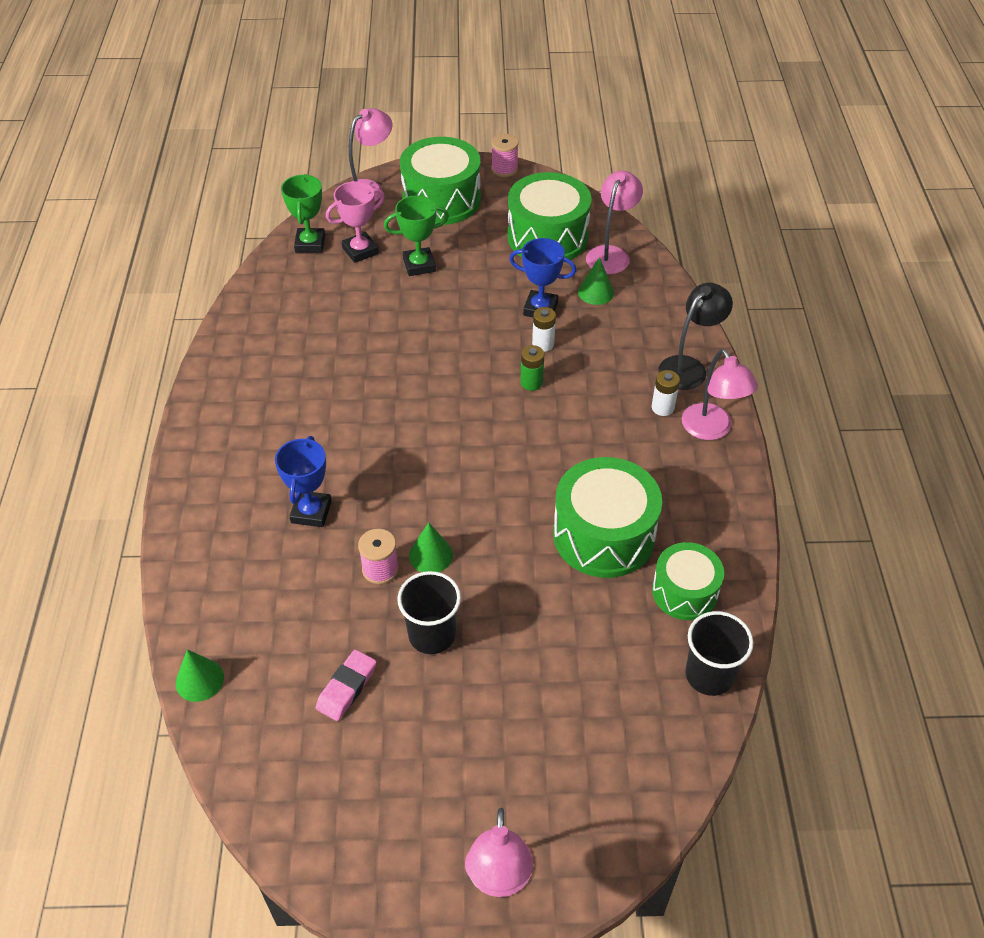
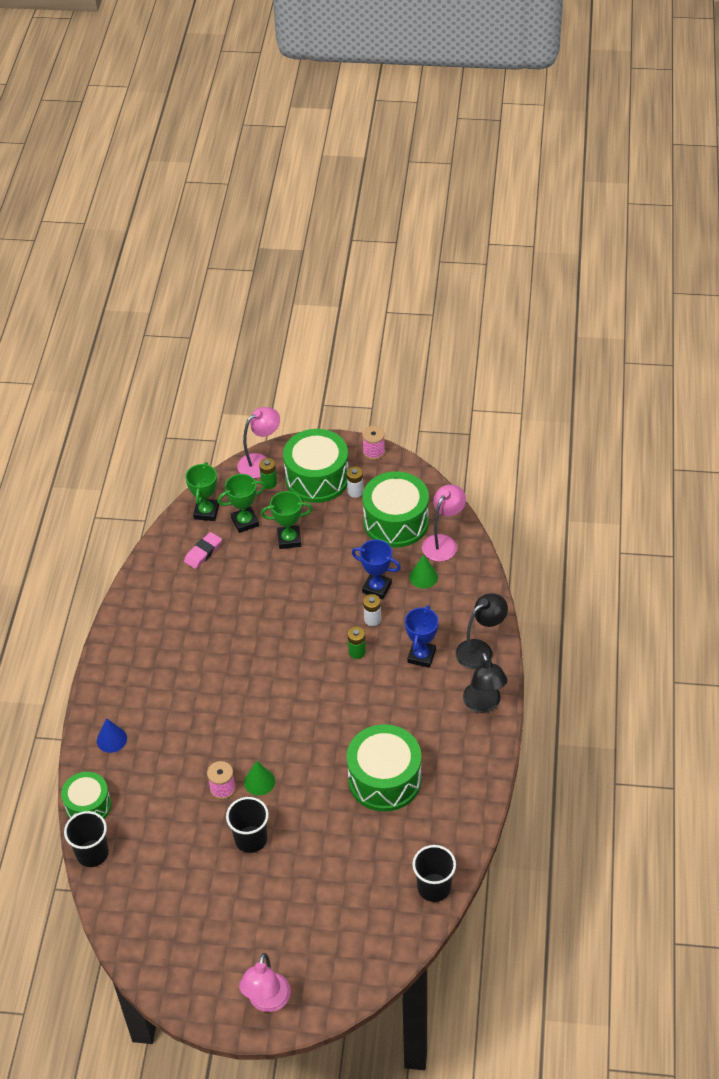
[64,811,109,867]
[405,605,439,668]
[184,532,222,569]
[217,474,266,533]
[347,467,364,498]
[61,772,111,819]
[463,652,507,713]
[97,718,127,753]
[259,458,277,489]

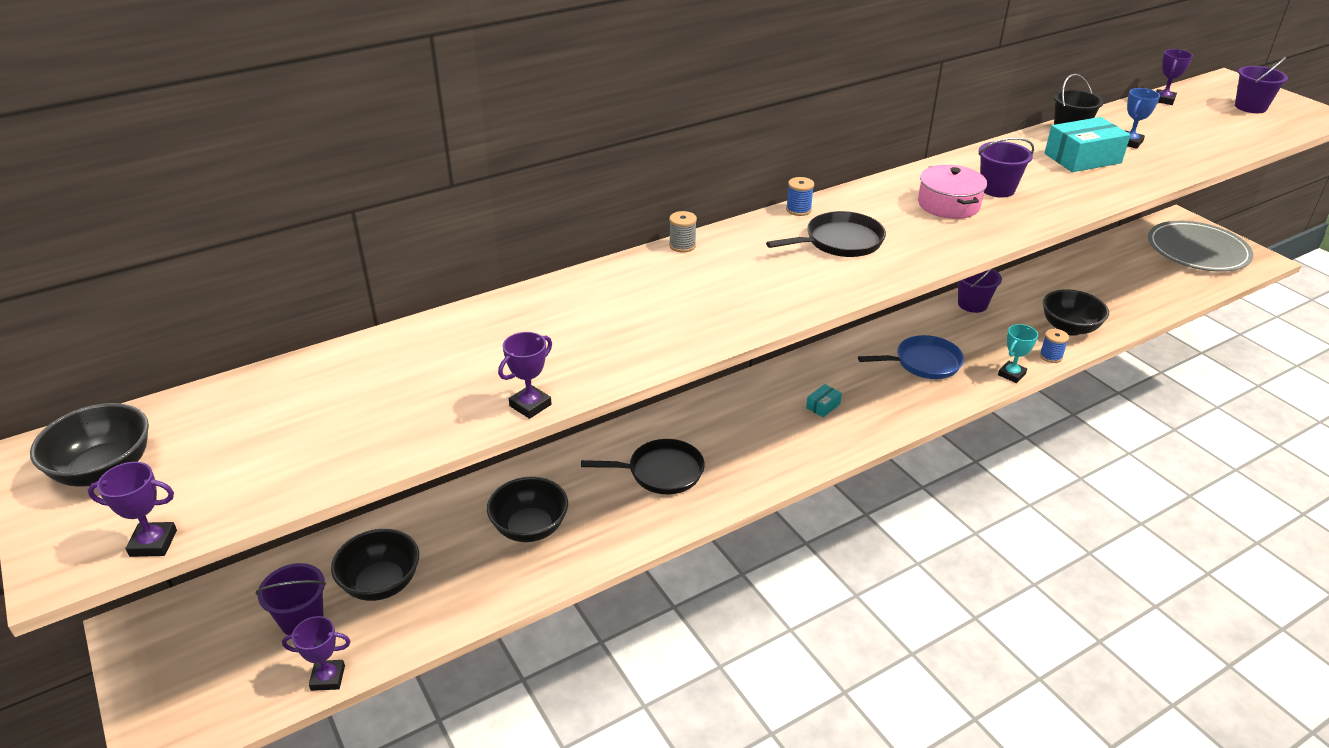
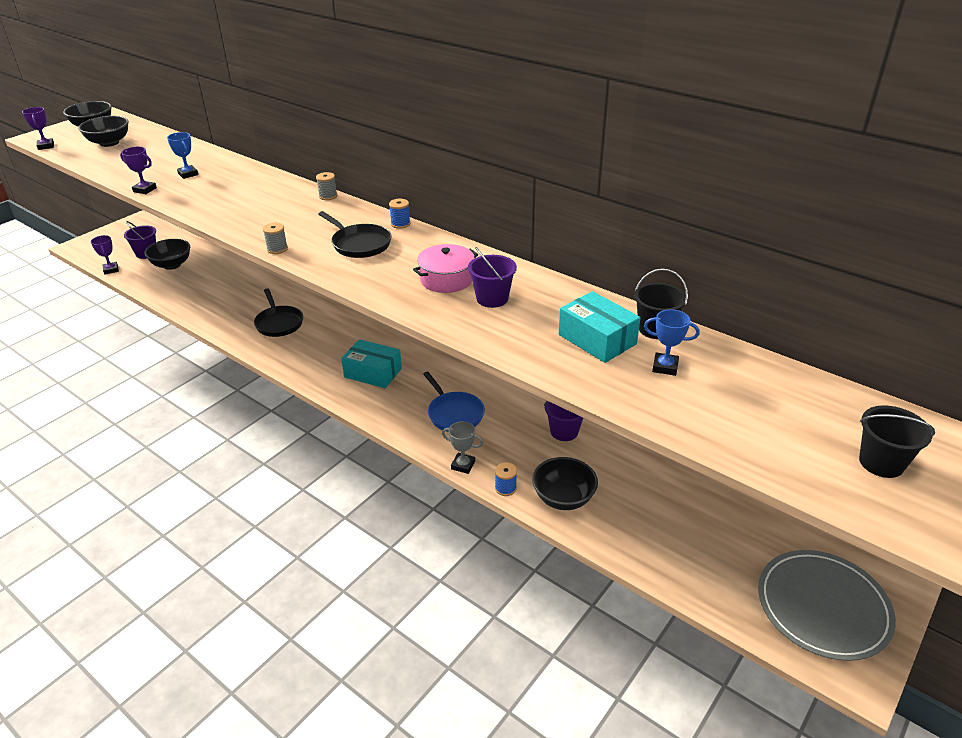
[78,116,129,147]
[341,339,402,388]
[442,421,483,474]
[1156,49,1193,105] (first image)
[859,405,935,478]
[167,132,198,179]
[263,223,288,254]

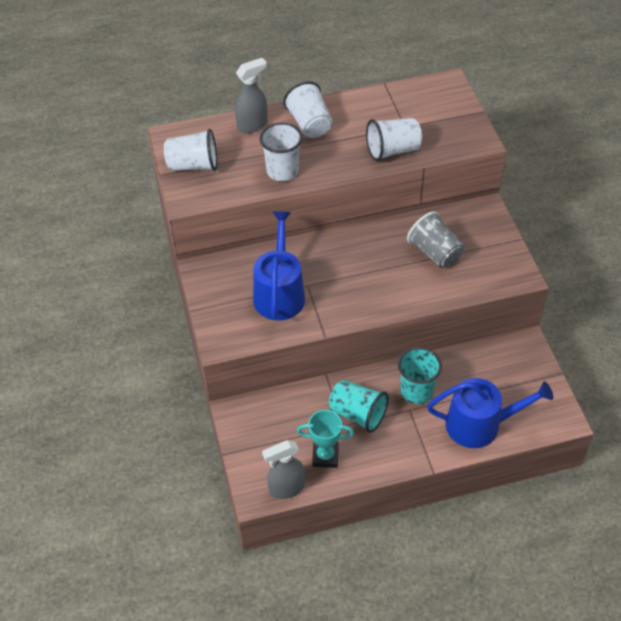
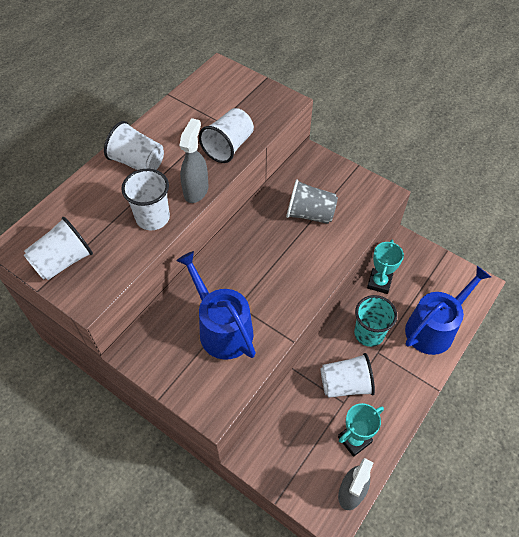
[179,118,208,203]
[320,353,375,398]
[367,240,404,294]

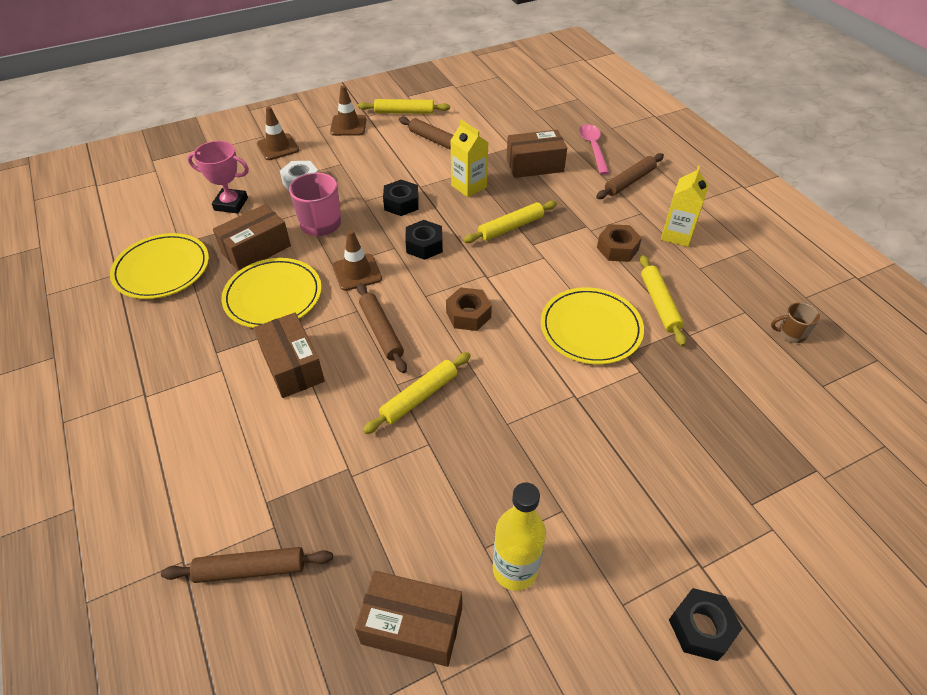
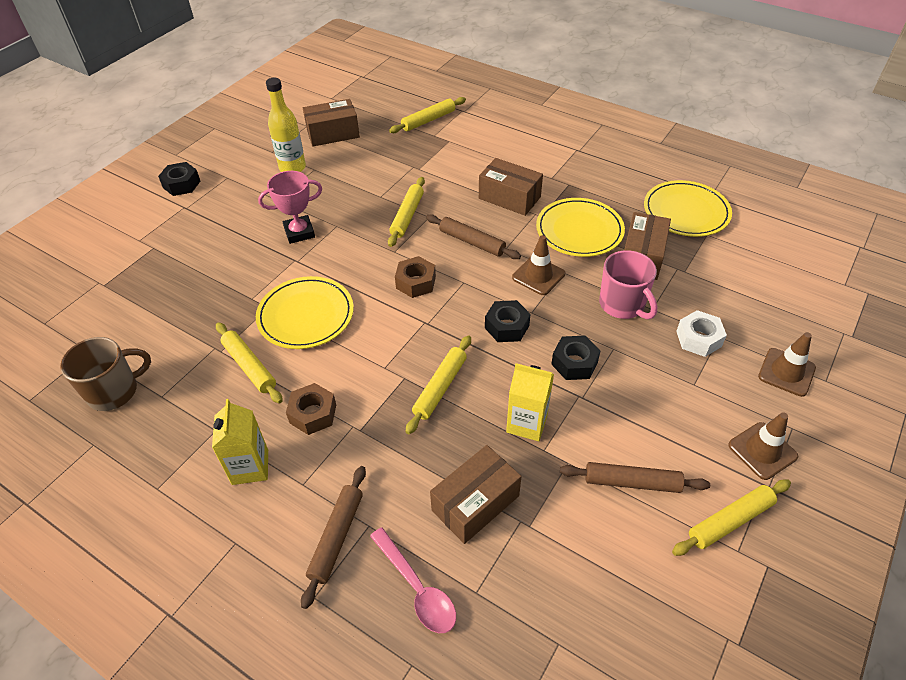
[389,97,466,133]
[258,171,322,244]
[60,337,151,411]

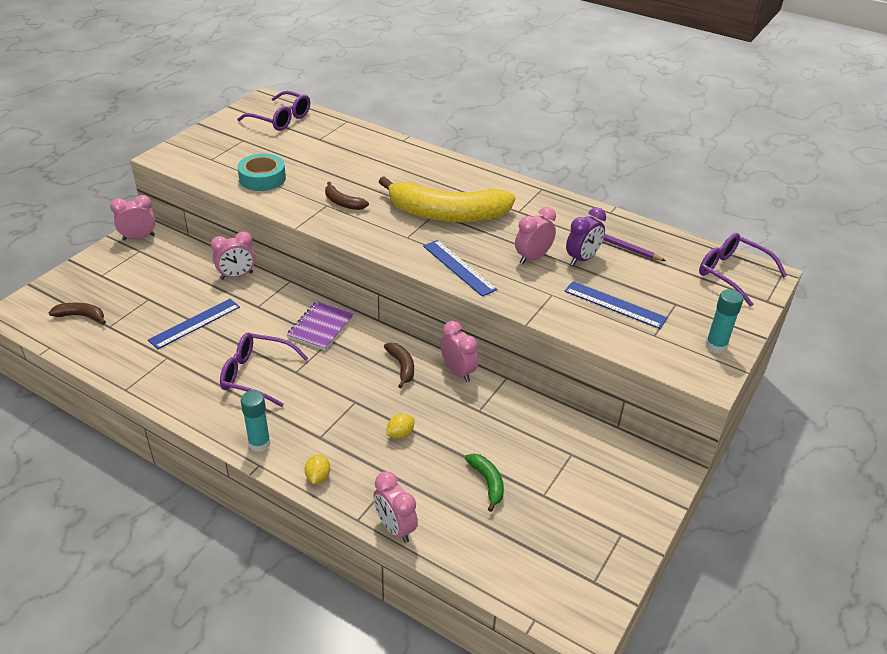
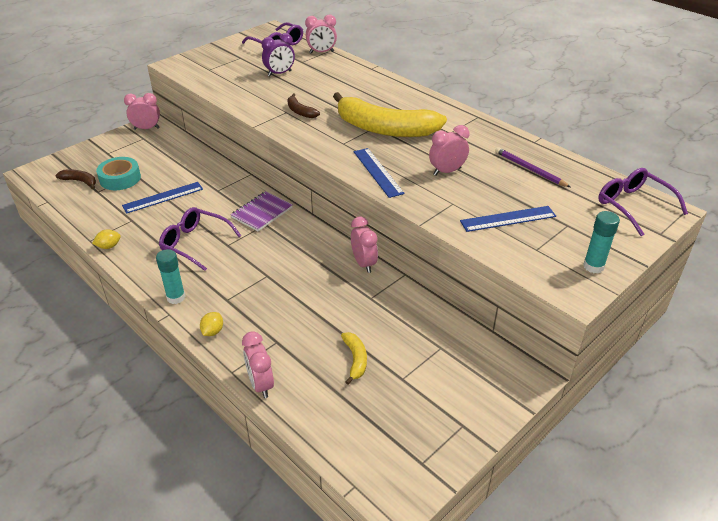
[305,15,337,53]
[96,157,141,190]
[384,343,414,388] (first image)
[92,229,121,249]
[341,332,367,385]
[460,206,556,232]
[262,33,295,77]

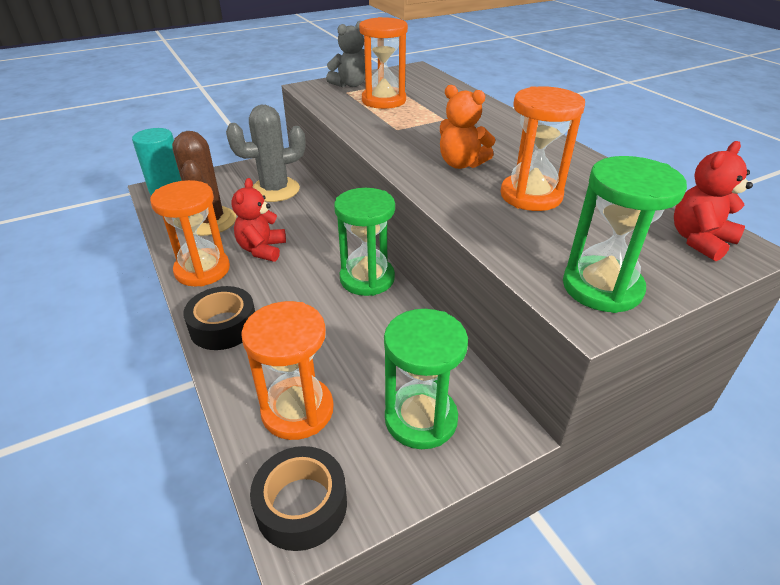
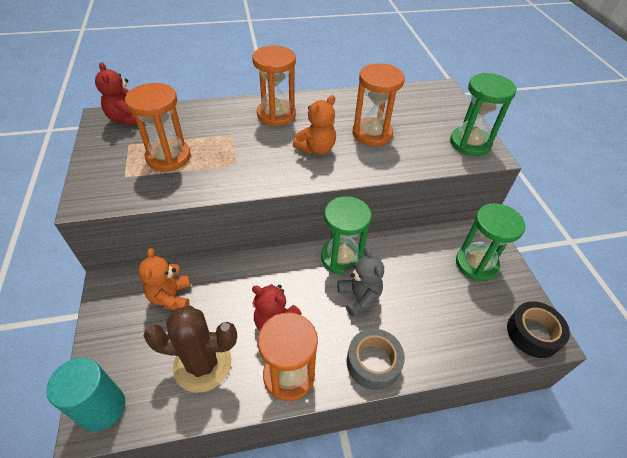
[347,329,405,390]
[138,248,191,310]
[252,46,296,126]
[337,247,384,317]
[95,62,145,125]

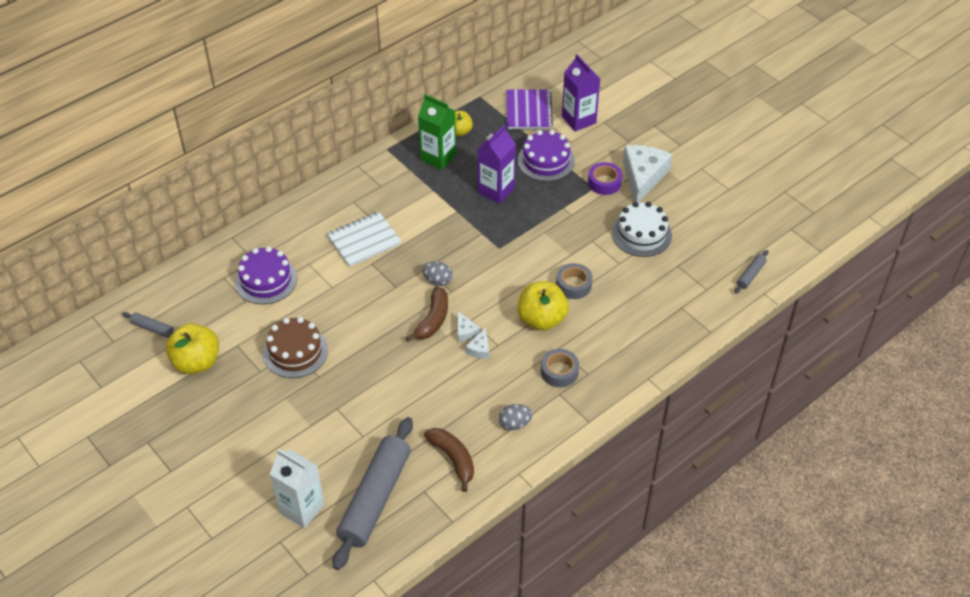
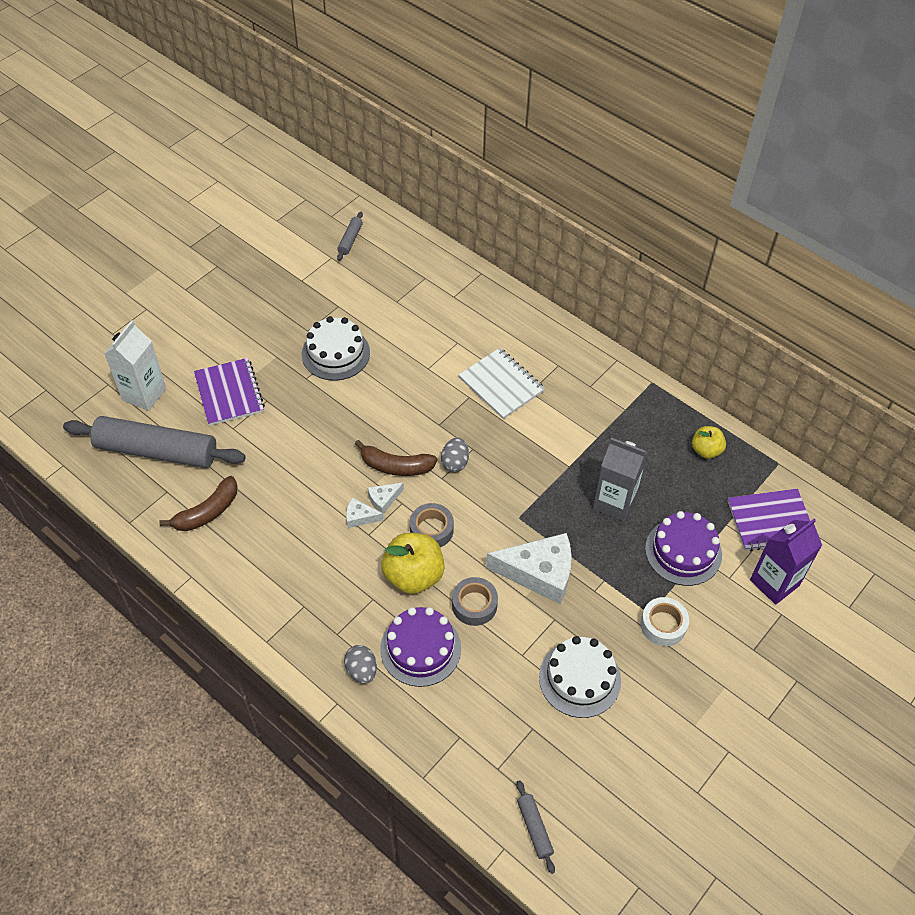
[166,323,219,374] (first image)
[380,607,461,687]
[302,316,370,381]
[418,94,456,170] (first image)
[593,438,648,521]
[344,645,377,684]
[410,503,454,548]
[640,597,689,646]
[486,533,572,604]
[517,780,555,874]
[194,358,265,426]

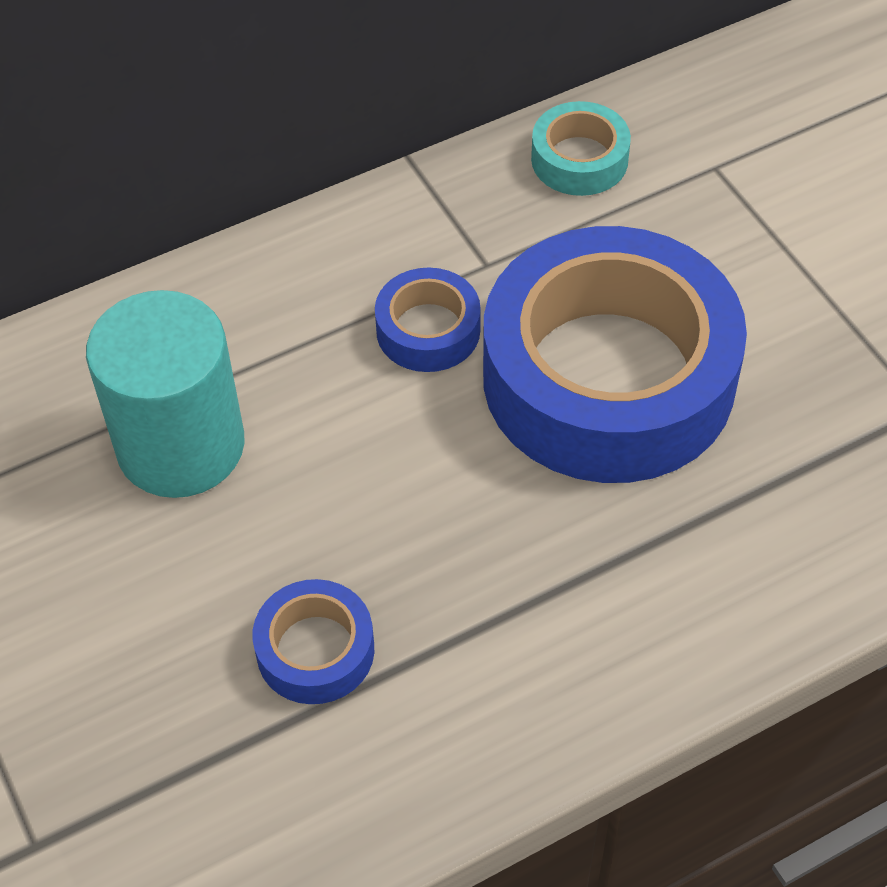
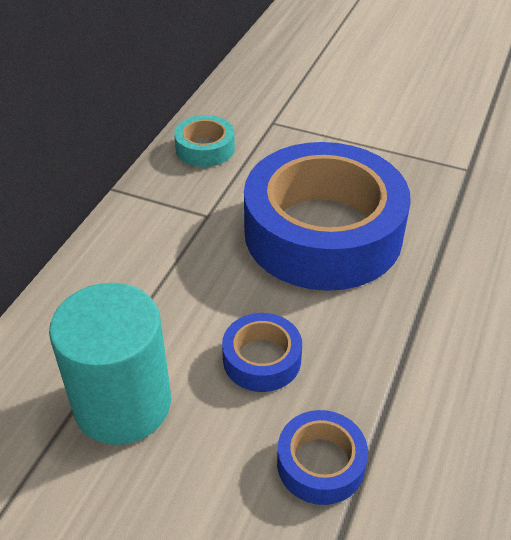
[222,313,302,392]

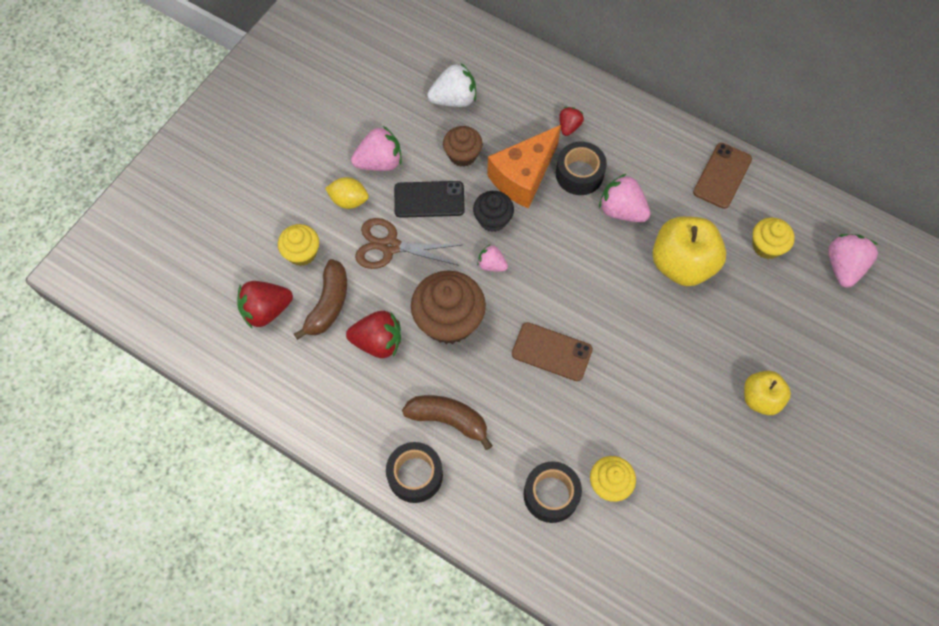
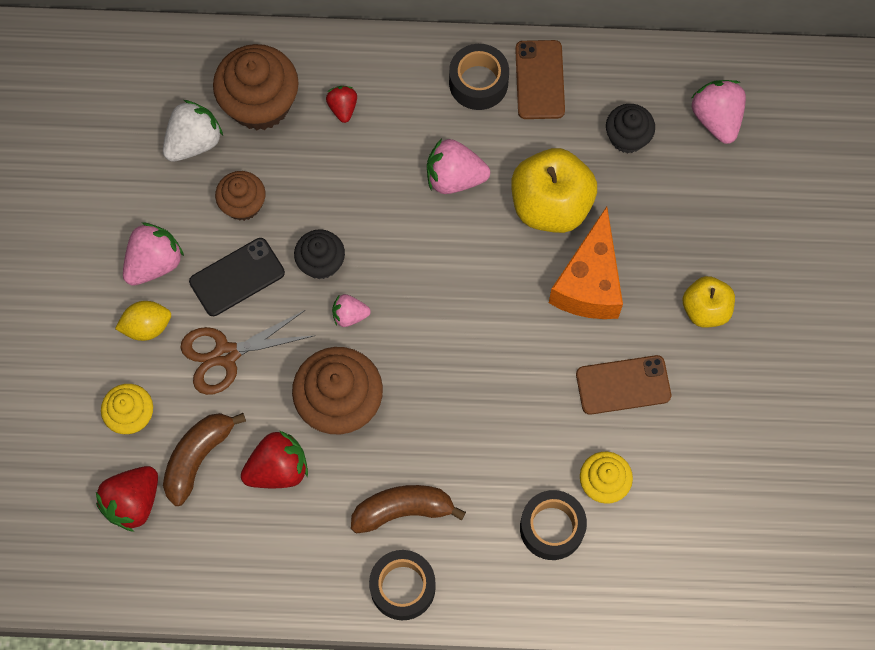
[163,413,246,506]
[549,206,623,319]
[576,355,671,415]
[449,44,509,110]
[606,104,655,154]
[213,44,299,130]

